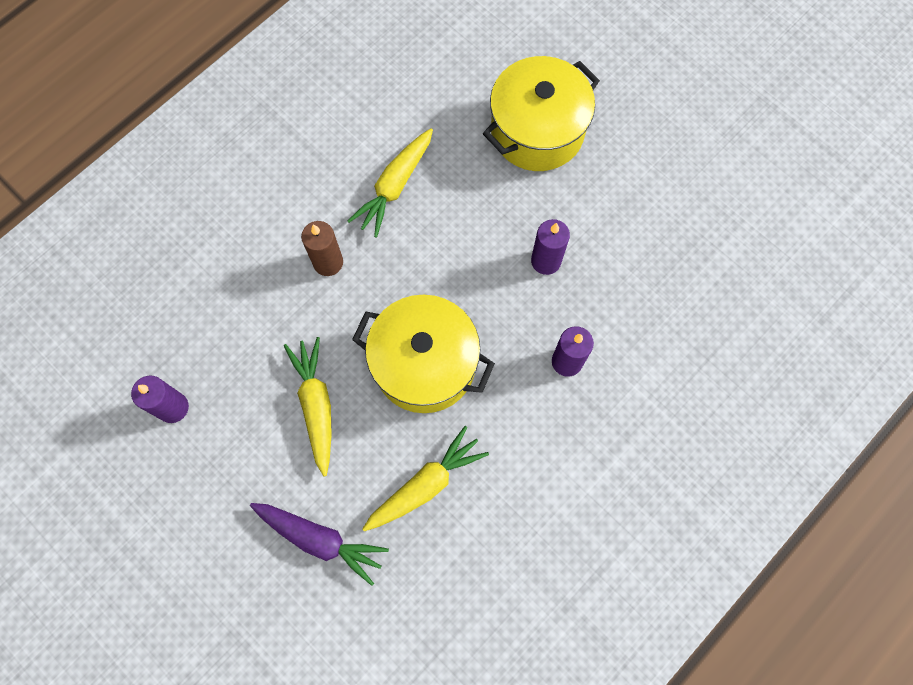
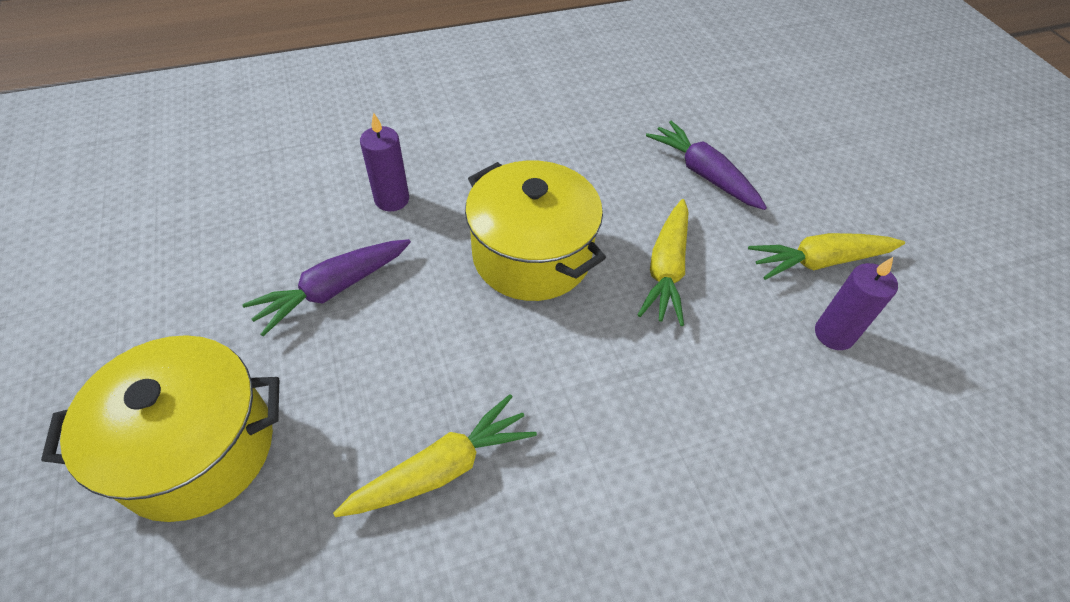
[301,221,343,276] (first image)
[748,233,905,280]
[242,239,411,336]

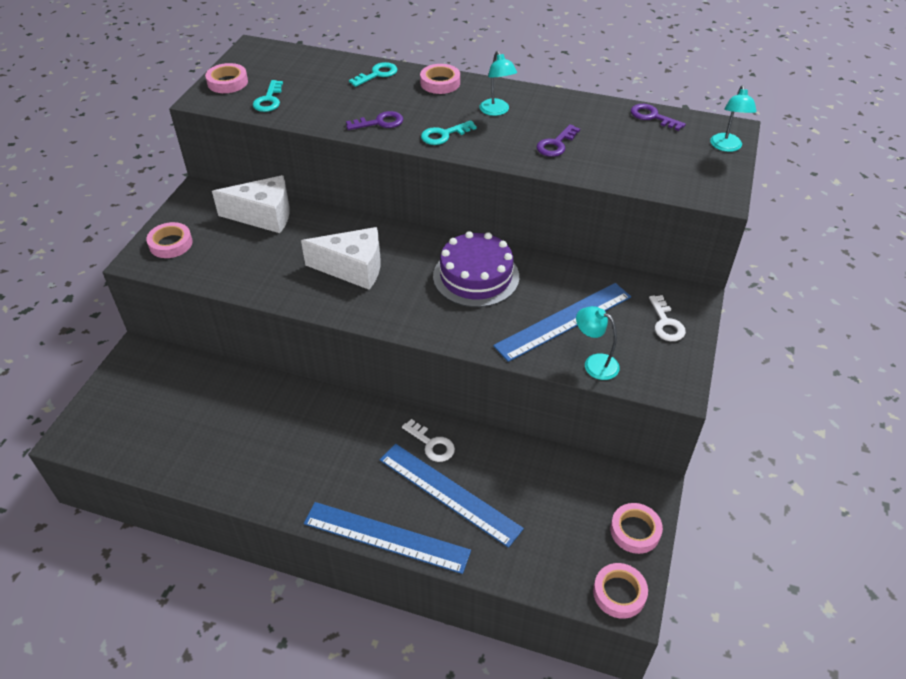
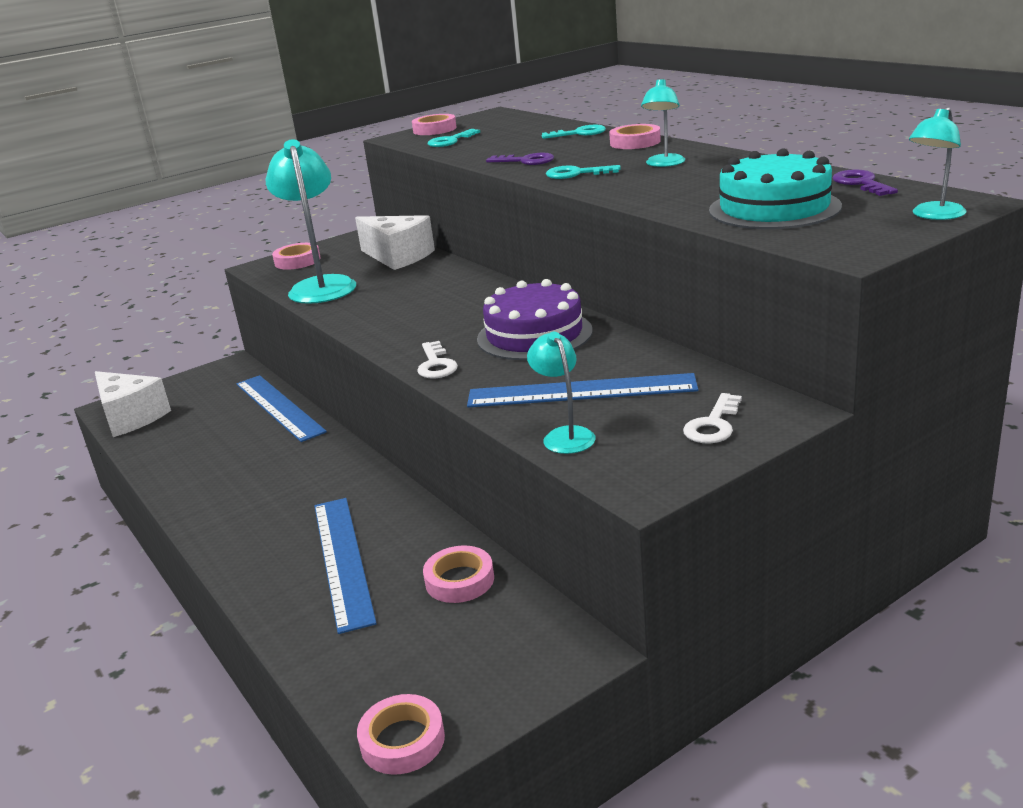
[95,371,171,437]
[236,375,327,442]
[417,341,458,378]
[537,124,580,157] (first image)
[423,546,494,603]
[266,139,356,304]
[709,149,842,229]

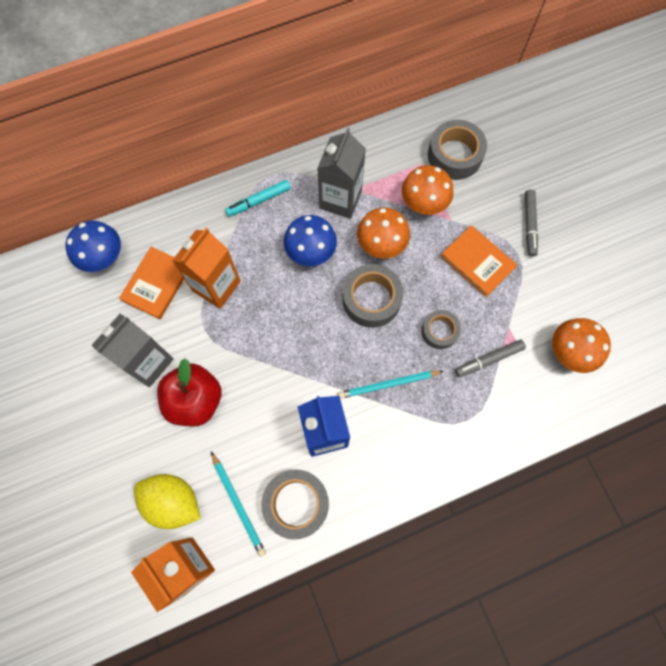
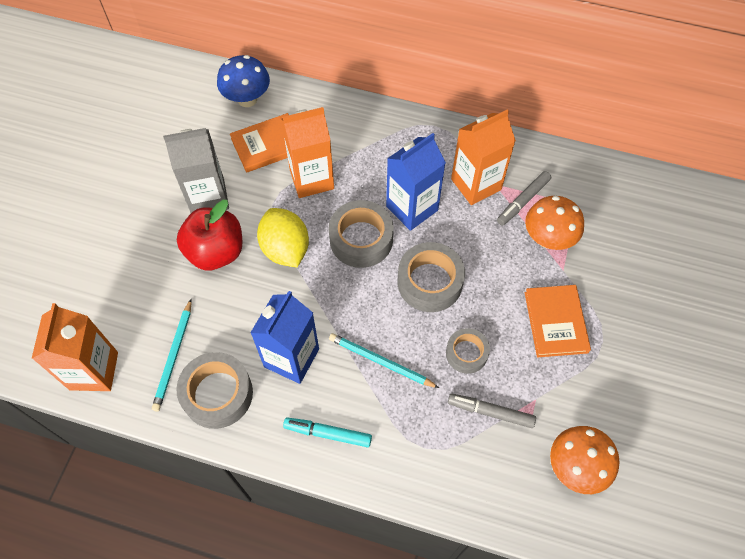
[257,208,309,267]
[283,417,372,447]
[386,133,446,231]
[451,109,516,205]
[357,208,410,258] (first image)
[329,200,394,268]
[497,171,551,226]

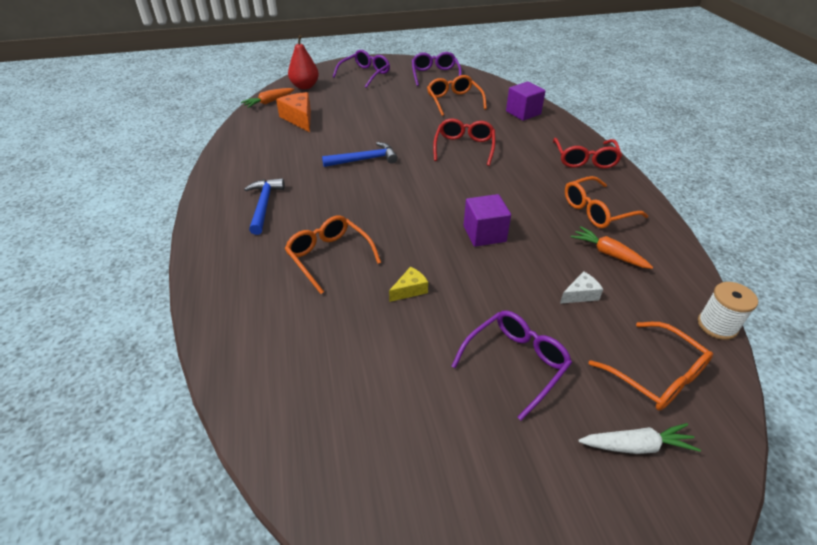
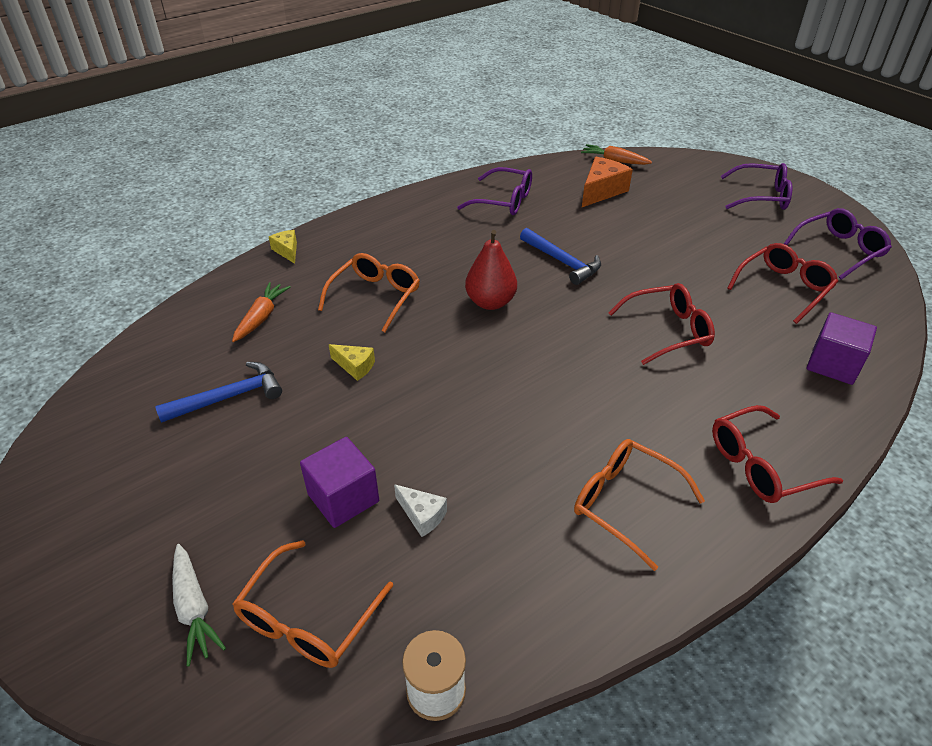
[155,362,282,423]
[465,230,517,310]
[728,243,838,324]
[457,167,532,215]
[300,437,379,528]
[232,282,290,342]
[269,230,297,264]

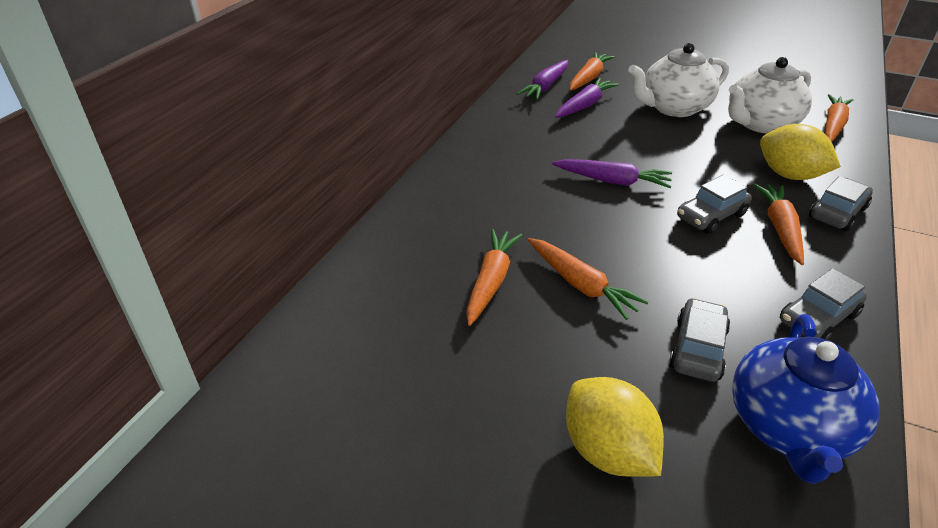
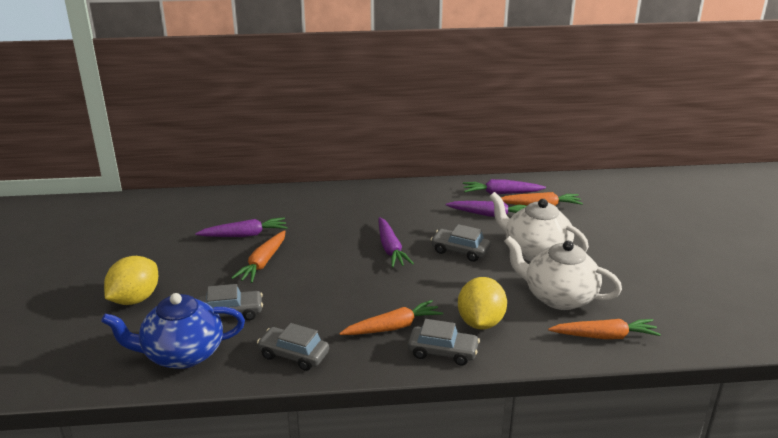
[195,217,287,237]
[430,224,491,262]

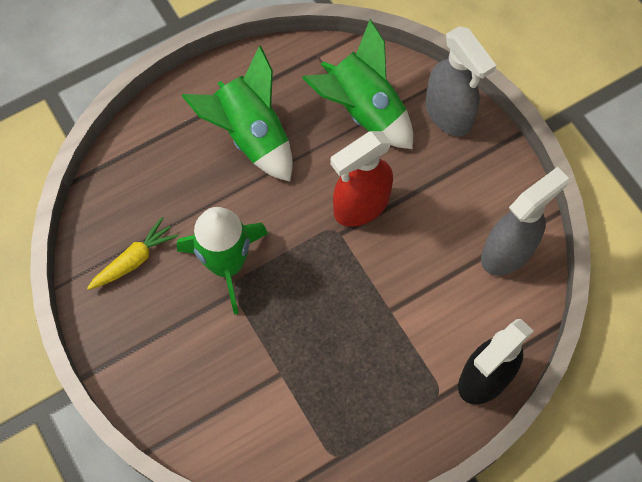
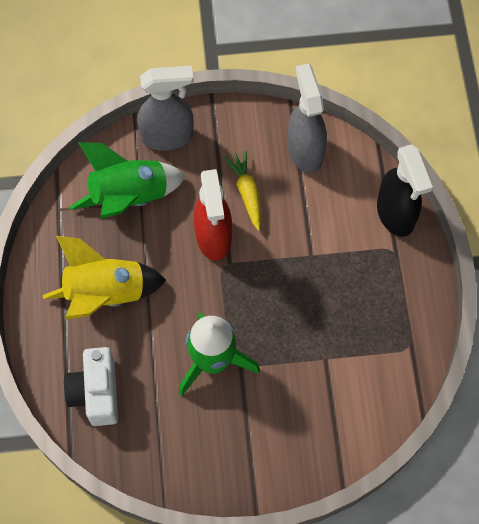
[224,151,261,231]
[43,236,166,320]
[64,347,118,426]

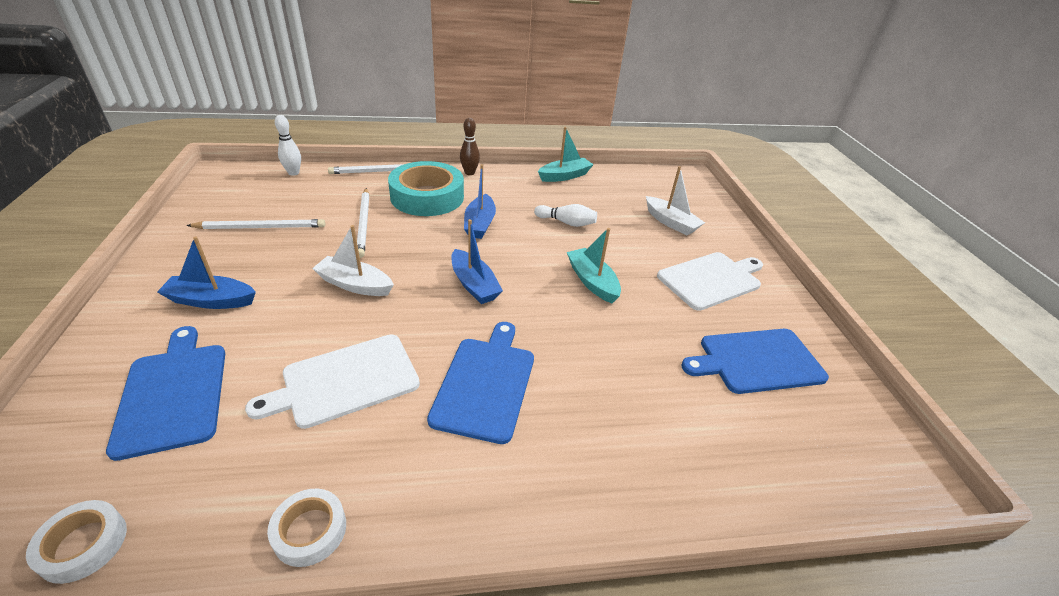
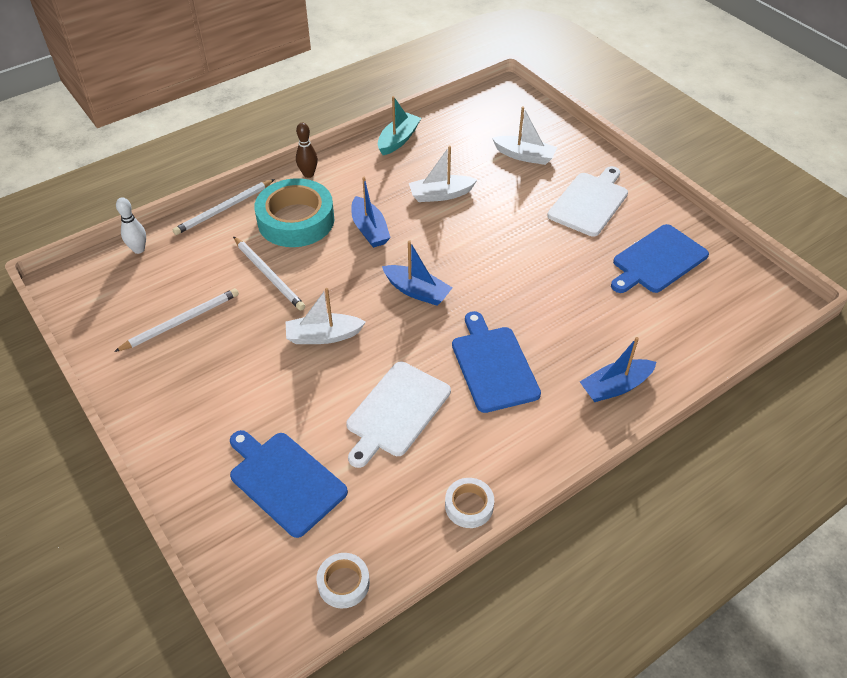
[580,337,656,402]
[409,146,477,202]
[567,228,621,303] (first image)

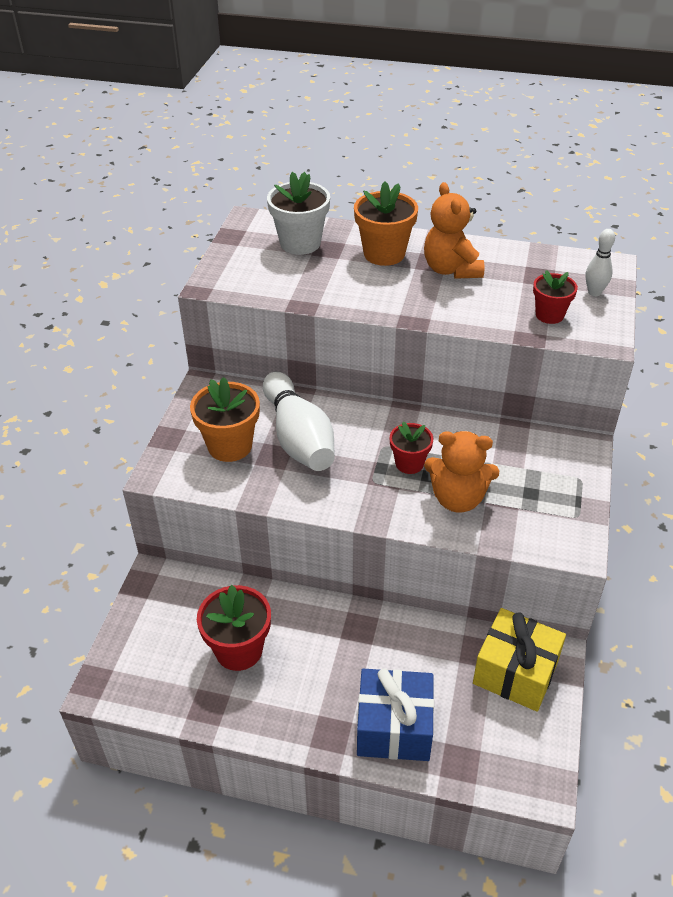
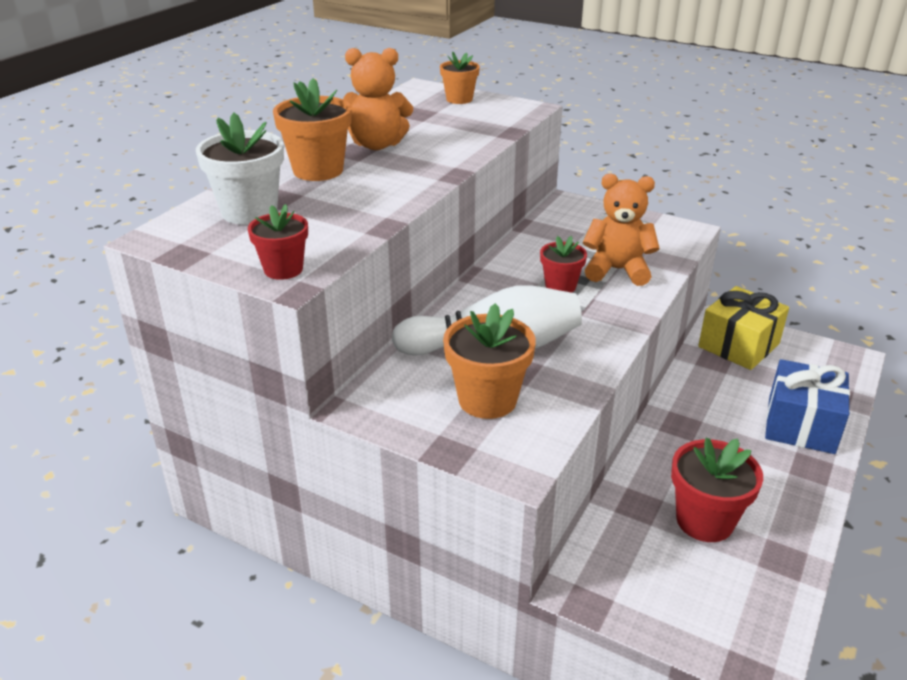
[583,174,660,286]
[248,204,308,280]
[440,51,480,104]

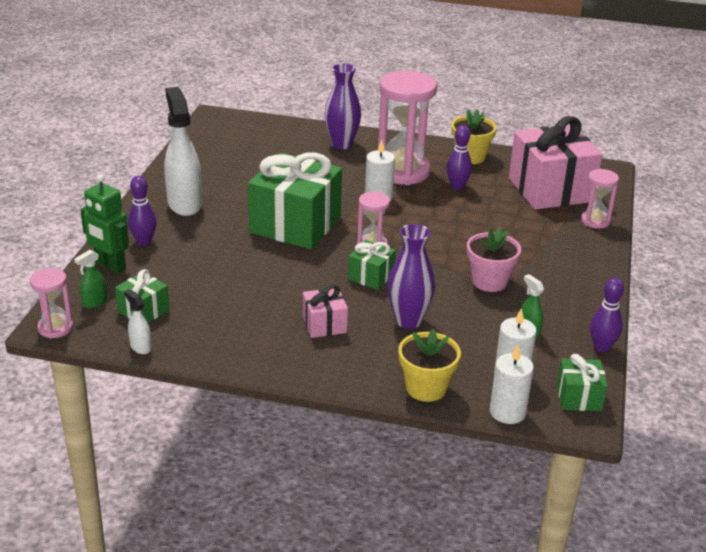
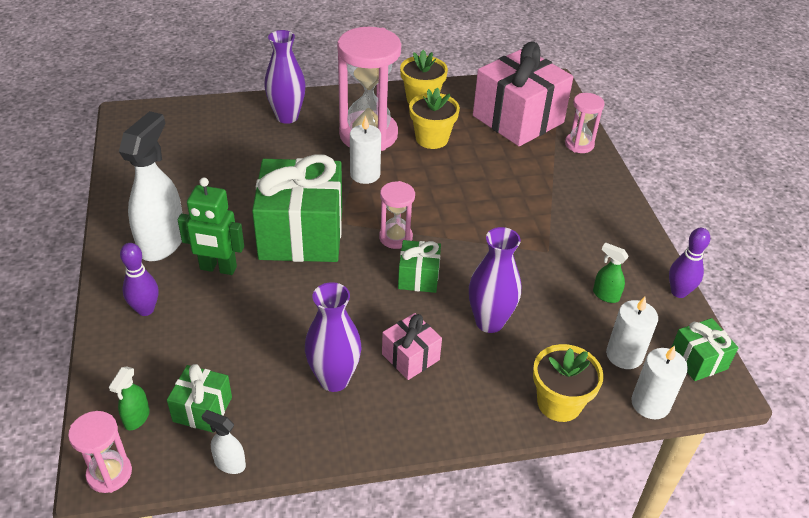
[178,177,244,275]
[119,111,183,261]
[409,87,460,149]
[467,227,521,292] (first image)
[305,282,361,392]

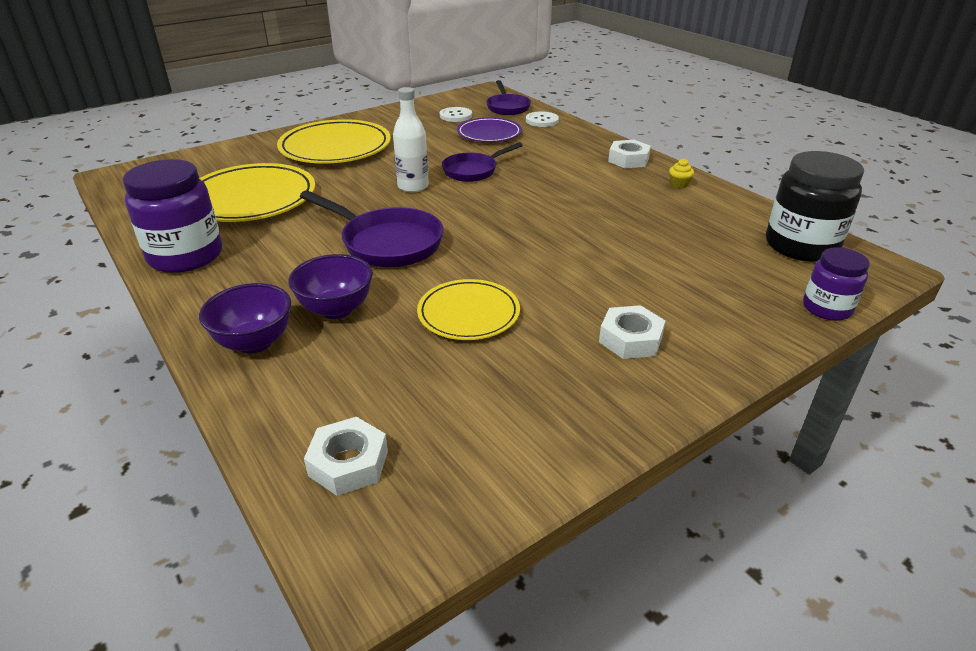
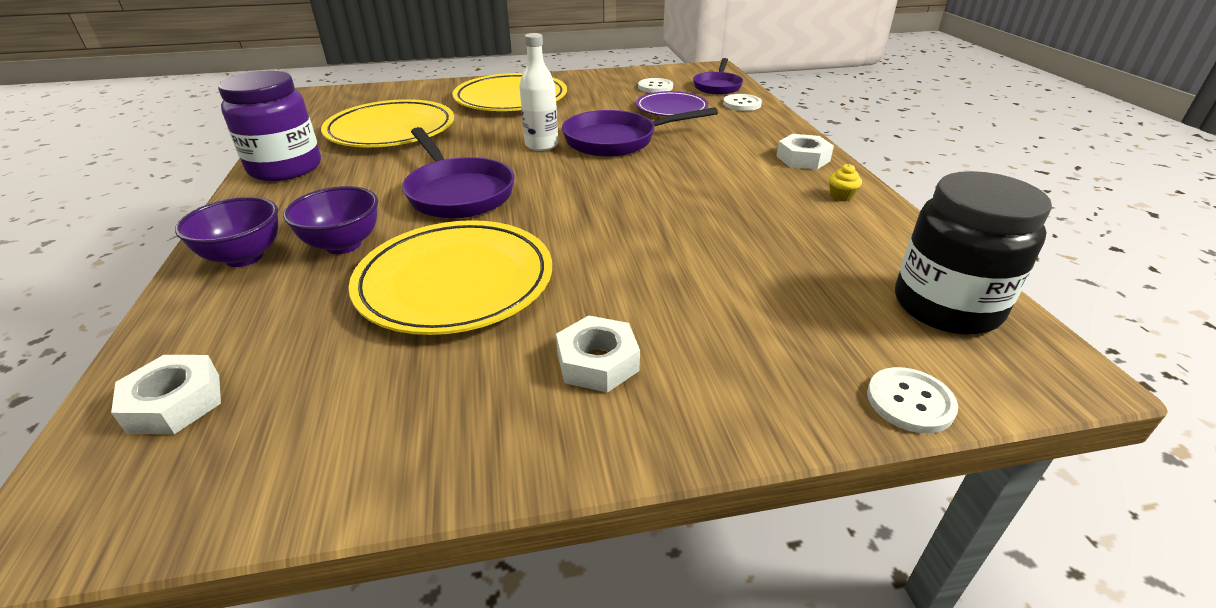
[349,220,552,335]
[562,107,718,157]
[867,367,958,433]

